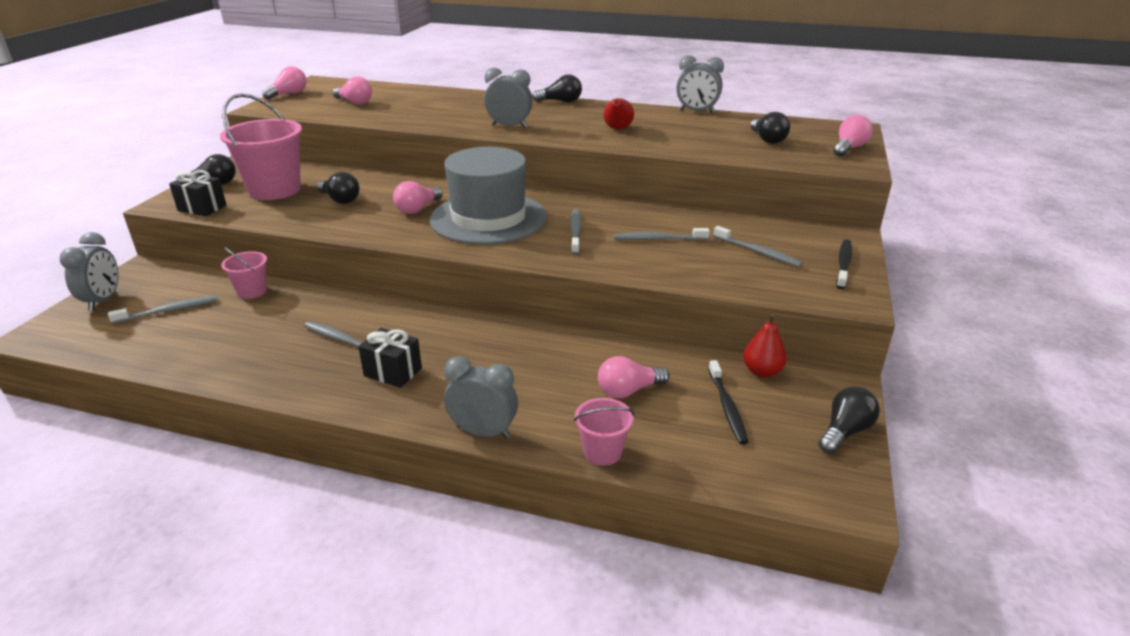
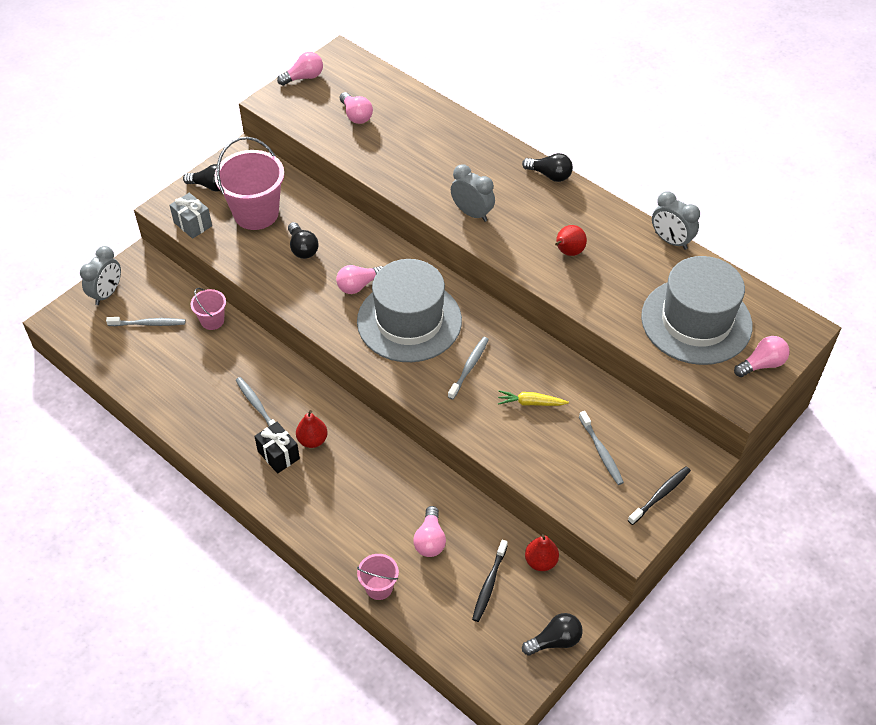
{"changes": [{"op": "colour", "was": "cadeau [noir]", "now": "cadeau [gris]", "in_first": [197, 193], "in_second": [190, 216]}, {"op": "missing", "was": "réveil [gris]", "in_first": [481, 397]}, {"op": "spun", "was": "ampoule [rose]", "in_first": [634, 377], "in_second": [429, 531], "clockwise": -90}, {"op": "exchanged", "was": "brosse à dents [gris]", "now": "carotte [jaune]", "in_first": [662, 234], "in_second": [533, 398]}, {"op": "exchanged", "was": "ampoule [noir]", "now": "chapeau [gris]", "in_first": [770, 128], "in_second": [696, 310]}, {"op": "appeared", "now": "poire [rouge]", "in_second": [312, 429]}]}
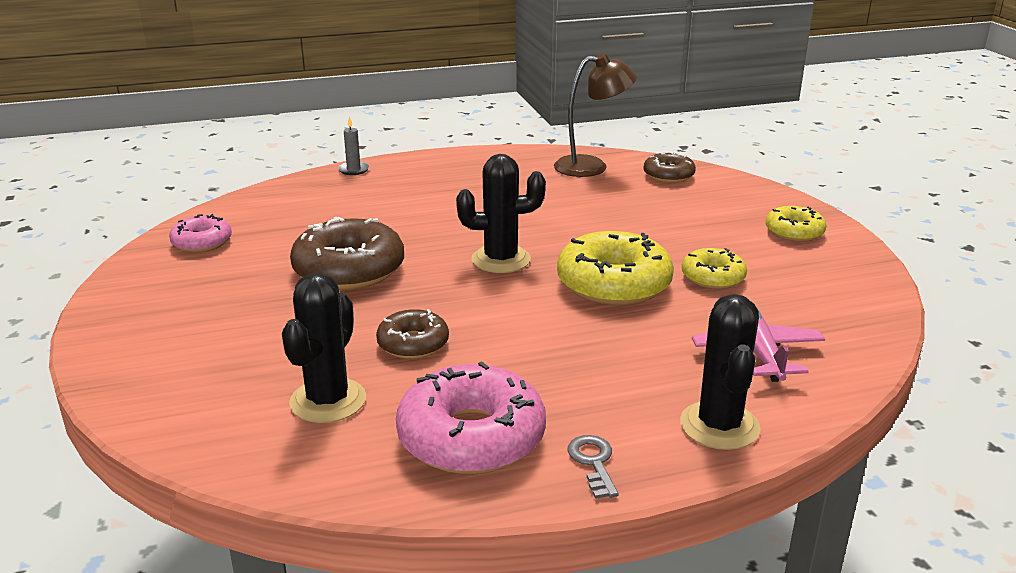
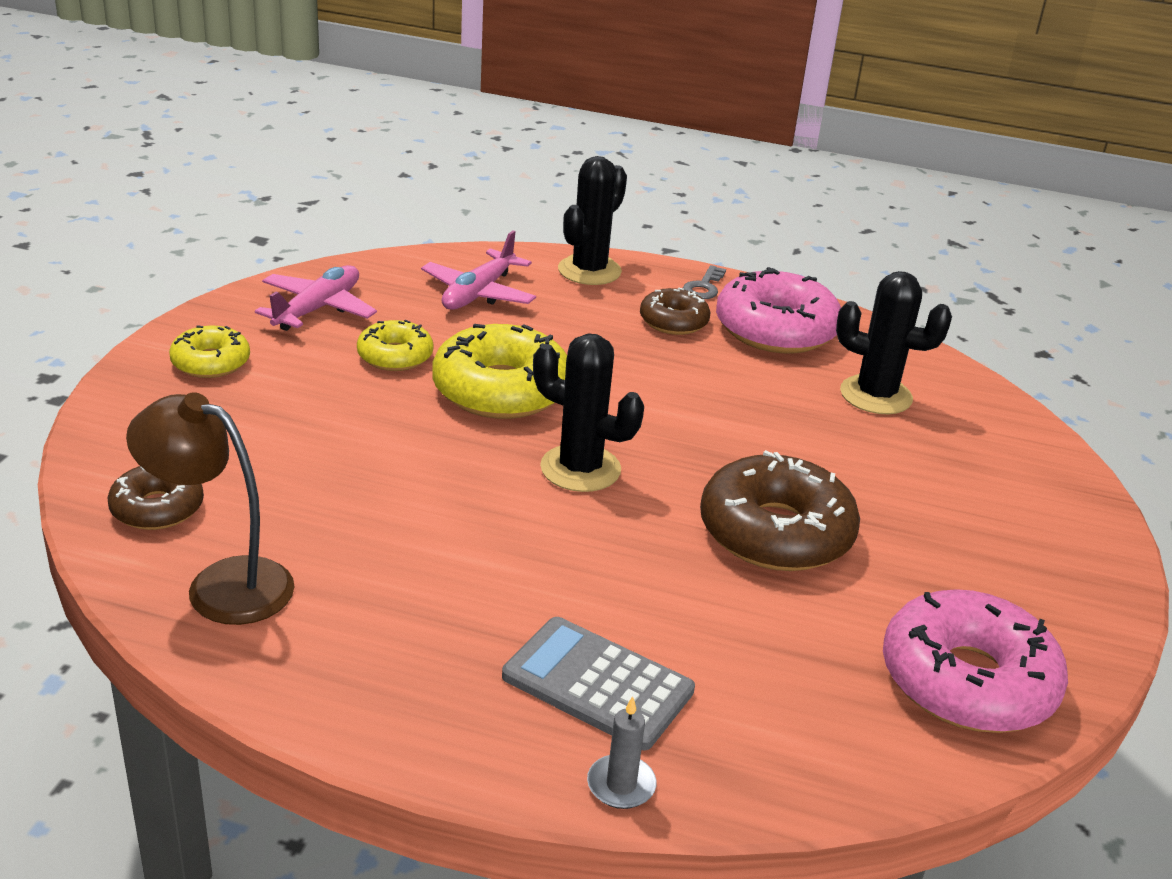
{"changes": [{"op": "size", "was": "beignet [rose]", "in_first": [200, 233], "in_second": [975, 661], "ratio": 1.78}, {"op": "spun", "was": "cactus [noir]", "in_first": [324, 348], "in_second": [894, 342], "clockwise": 60}, {"op": "relocated", "was": "beignet [marron]", "in_first": [412, 334], "in_second": [675, 311]}, {"op": "appeared", "now": "avion [rose]", "in_second": [316, 298]}, {"op": "appeared", "now": "calculatrice [gris]", "in_second": [598, 683]}]}
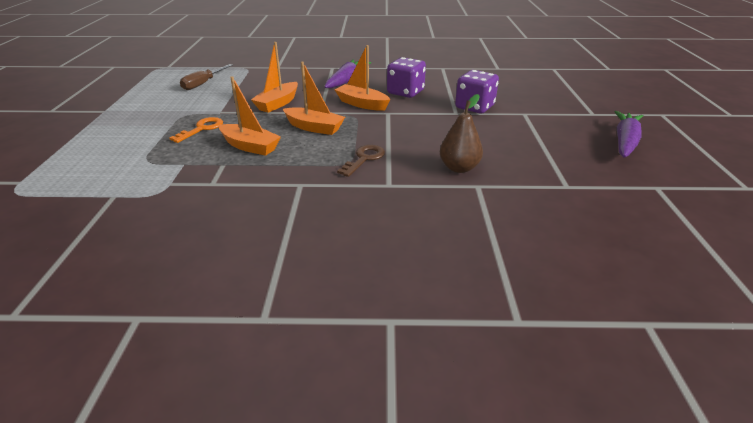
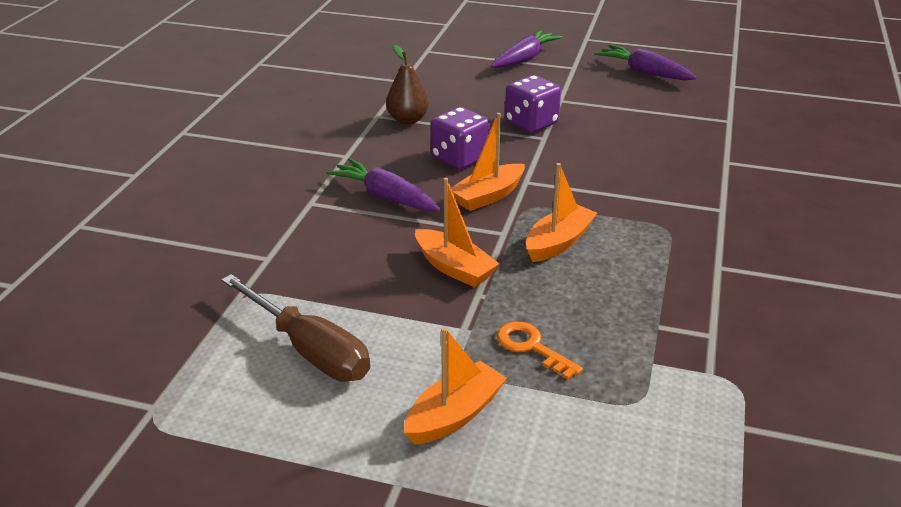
{"changes": [{"op": "size", "was": "tournevis [marron]", "in_first": [206, 77], "in_second": [295, 328], "ratio": 1.52}, {"op": "relocated", "was": "bateau [orange]", "in_first": [250, 116], "in_second": [455, 386]}, {"op": "missing", "was": "clé [marron]", "in_first": [361, 161]}, {"op": "relocated", "was": "poire [marron]", "in_first": [461, 133], "in_second": [407, 84]}, {"op": "appeared", "now": "carotte [violet]", "in_second": [527, 49]}]}
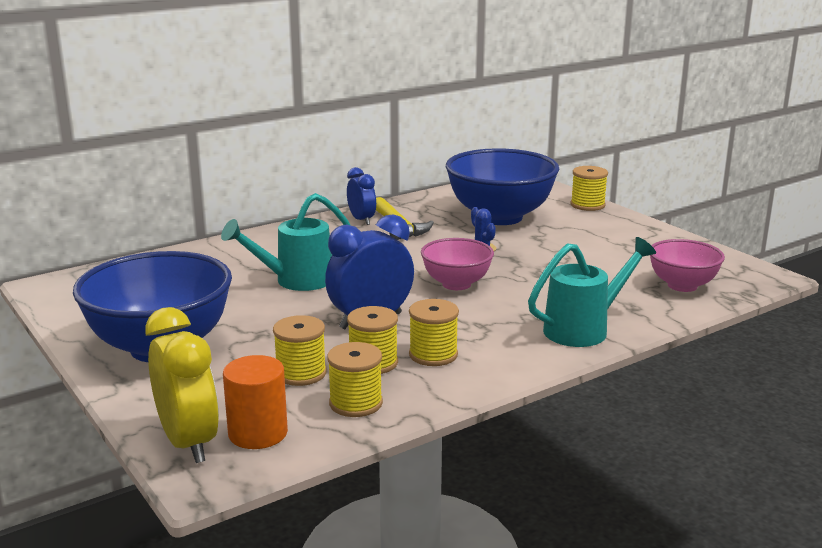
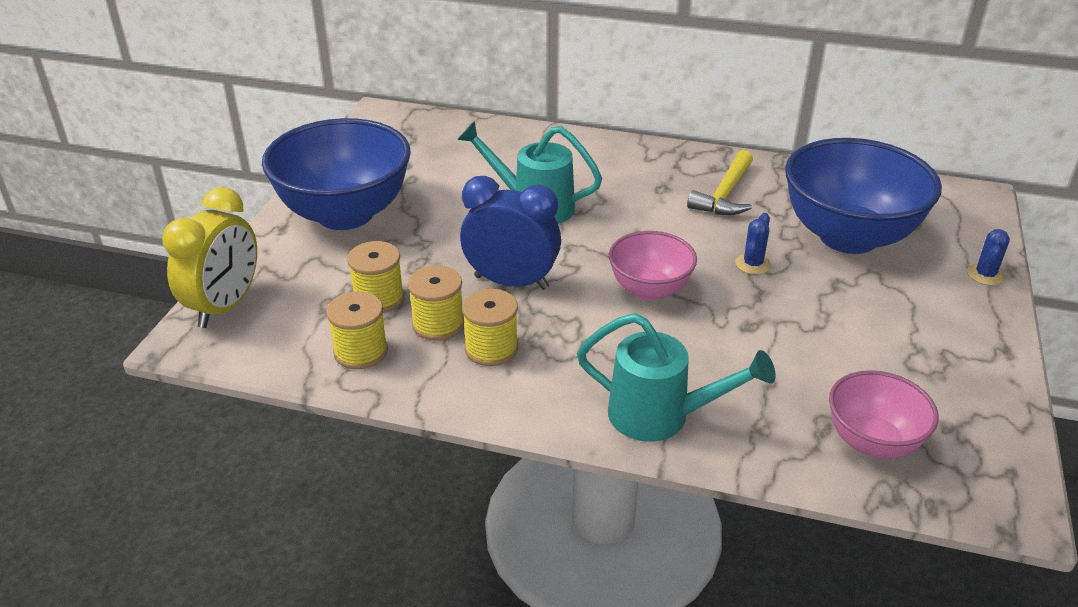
{"changes": [{"op": "missing", "was": "cylindre [orange]", "in_first": [255, 402]}, {"op": "missing", "was": "réveil [bleu]", "in_first": [361, 196]}, {"op": "exchanged", "was": "bobine [jaune]", "now": "cactus [bleu]", "in_first": [589, 188], "in_second": [988, 257]}]}
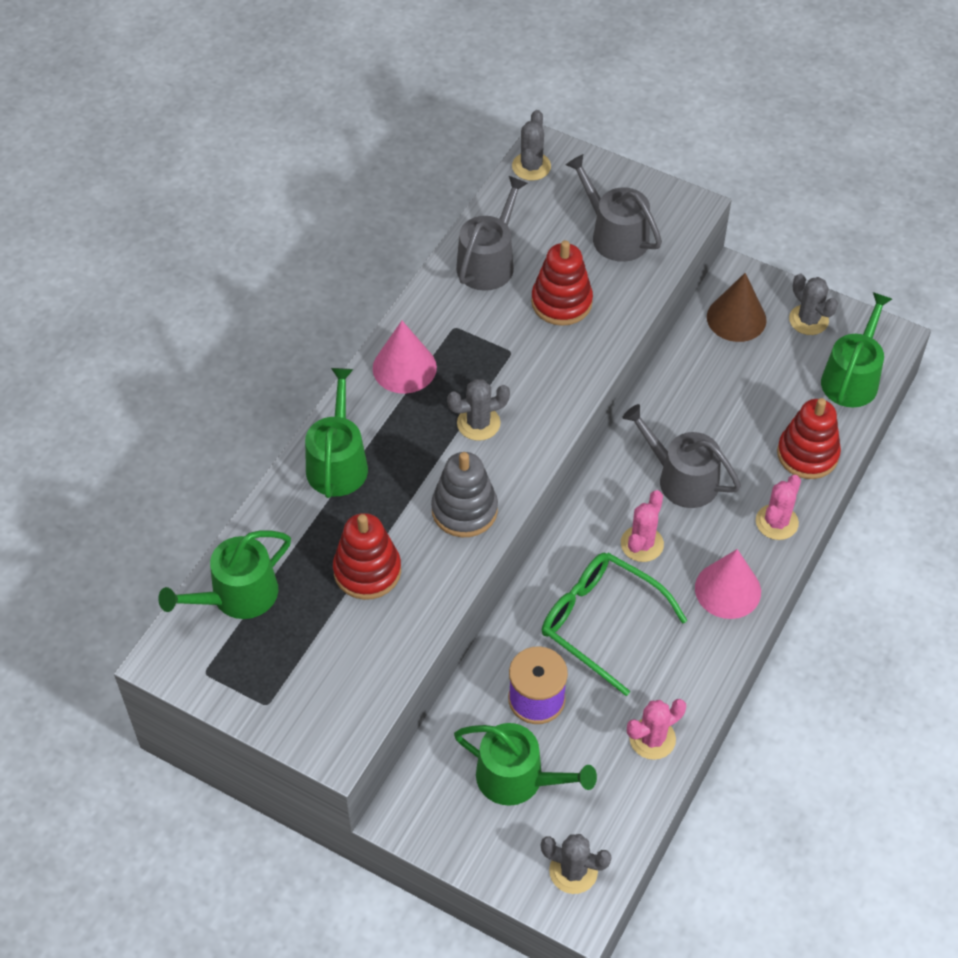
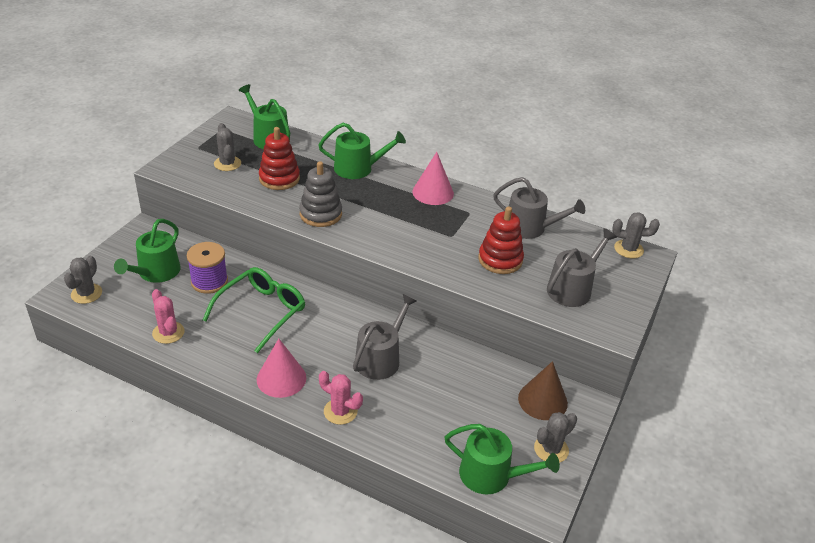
{"changes": [{"op": "relocated", "was": "cactus [gris]", "in_first": [478, 410], "in_second": [227, 147]}, {"op": "missing", "was": "cactus [rose]", "in_first": [642, 526]}, {"op": "missing", "was": "jouet à empiler [rouge]", "in_first": [809, 438]}]}
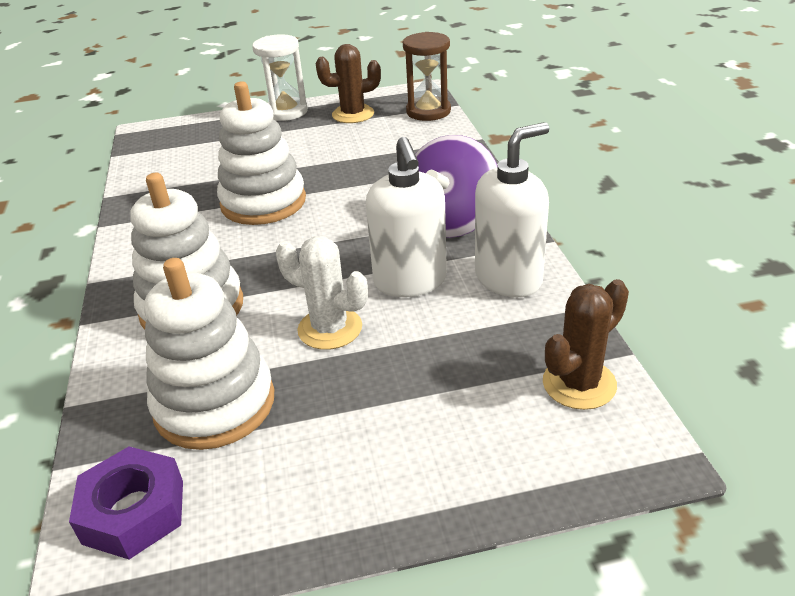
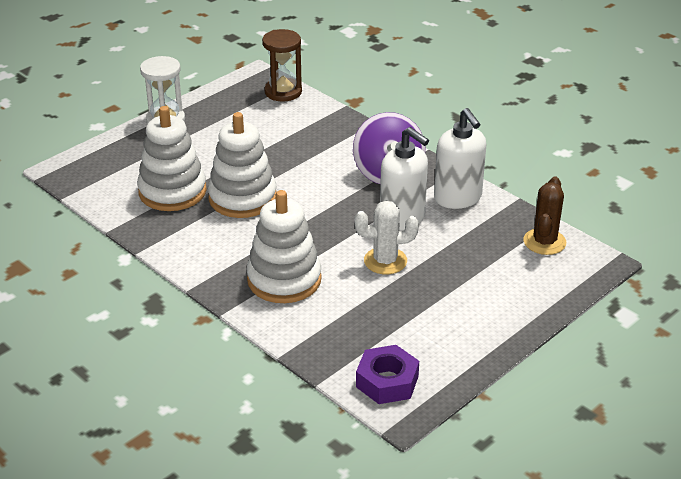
{"changes": [{"op": "relocated", "was": "jouet à empiler [blanc]", "in_first": [209, 354], "in_second": [172, 158]}, {"op": "missing", "was": "cactus [marron]", "in_first": [348, 83]}, {"op": "spun", "was": "distributeur de savon [blanc]", "in_first": [512, 209], "in_second": [460, 158], "clockwise": 135}]}
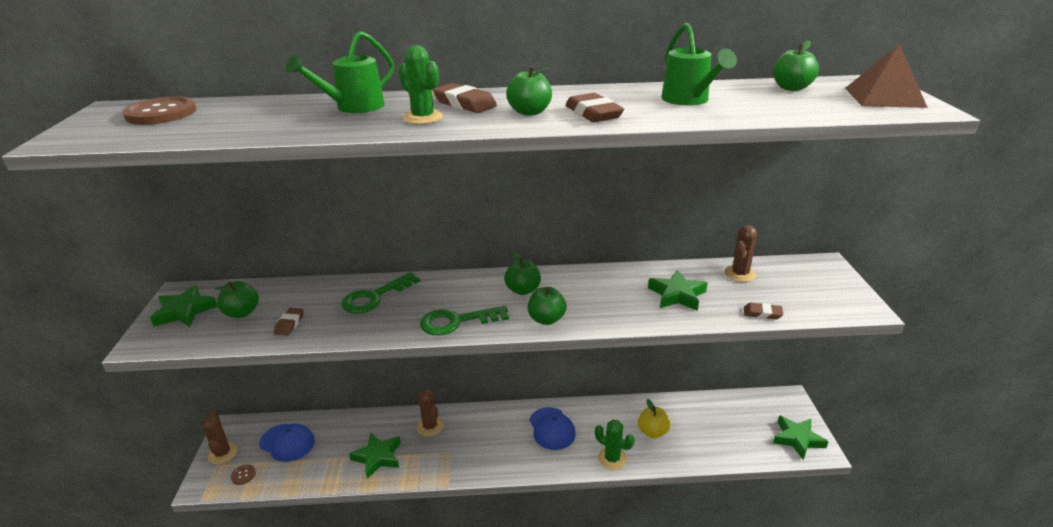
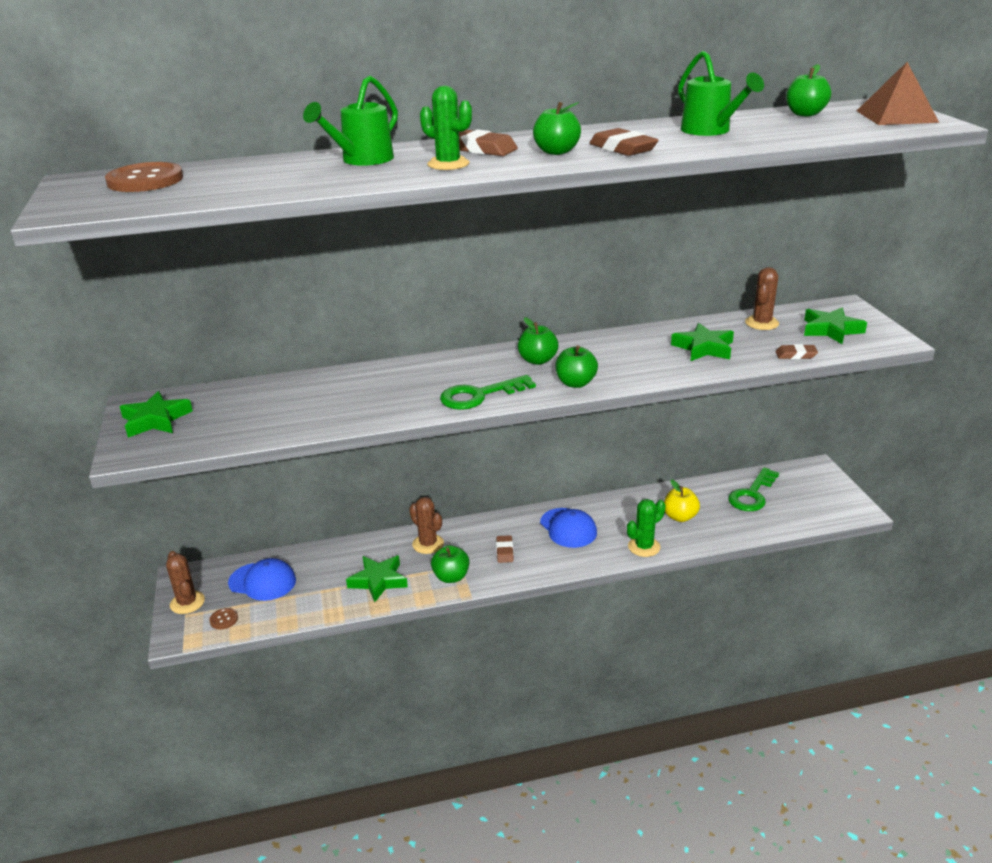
{"changes": [{"op": "relocated", "was": "pomme [vert]", "in_first": [237, 299], "in_second": [450, 564]}, {"op": "relocated", "was": "gomme [marron]", "in_first": [289, 322], "in_second": [505, 549]}, {"op": "relocated", "was": "clé [vert]", "in_first": [380, 293], "in_second": [753, 489]}, {"op": "spun", "was": "cactus [vert]", "in_first": [615, 445], "in_second": [646, 528], "clockwise": -60}, {"op": "relocated", "was": "étoile [vert]", "in_first": [801, 437], "in_second": [835, 326]}]}
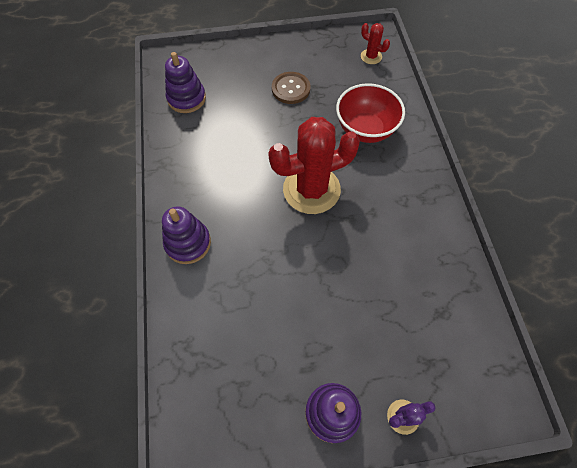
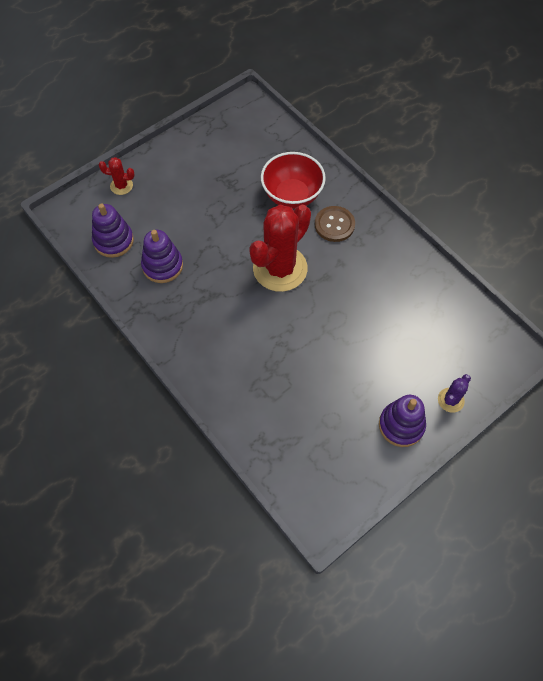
{"changes": [{"op": "relocated", "was": "jouet à empiler [violet]", "in_first": [186, 235], "in_second": [162, 256]}, {"op": "relocated", "was": "bouton [marron]", "in_first": [291, 88], "in_second": [335, 224]}, {"op": "relocated", "was": "cactus [rouge]", "in_first": [375, 43], "in_second": [117, 176]}]}
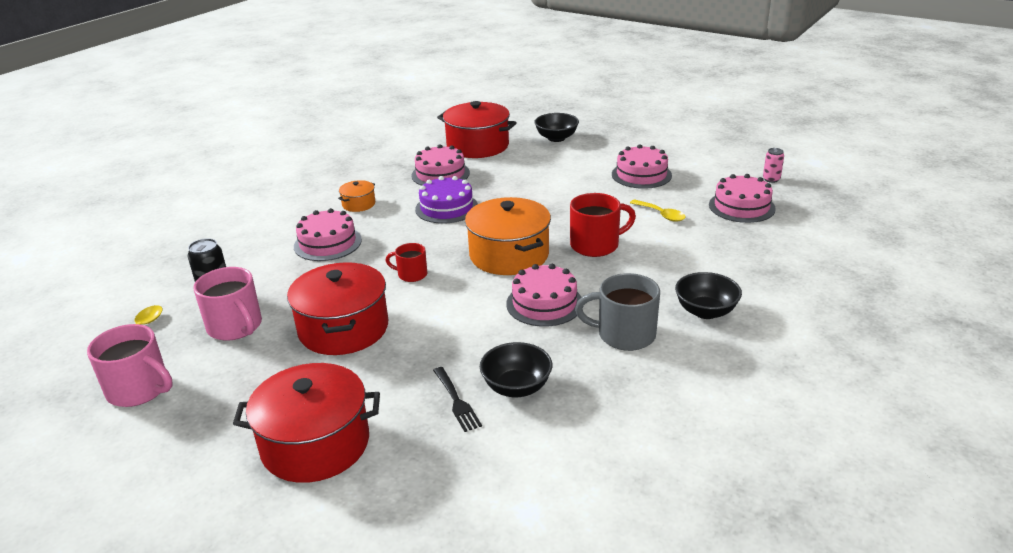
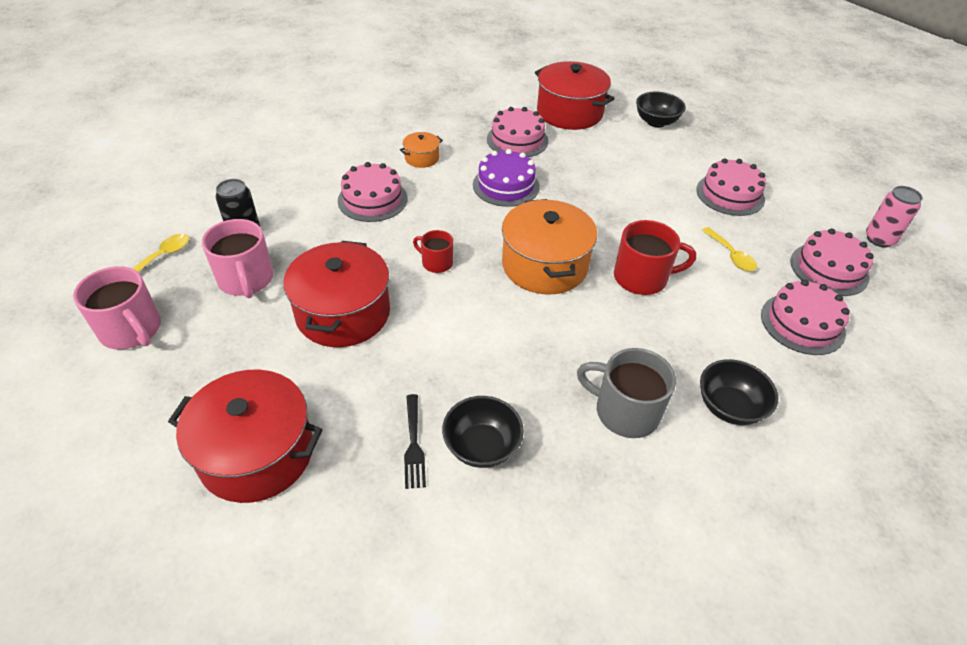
{"changes": [{"op": "relocated", "was": "gâteau [rose]", "in_first": [544, 295], "in_second": [805, 317]}, {"op": "size", "was": "canette [rose]", "in_first": [773, 165], "in_second": [894, 217], "ratio": 1.53}]}
